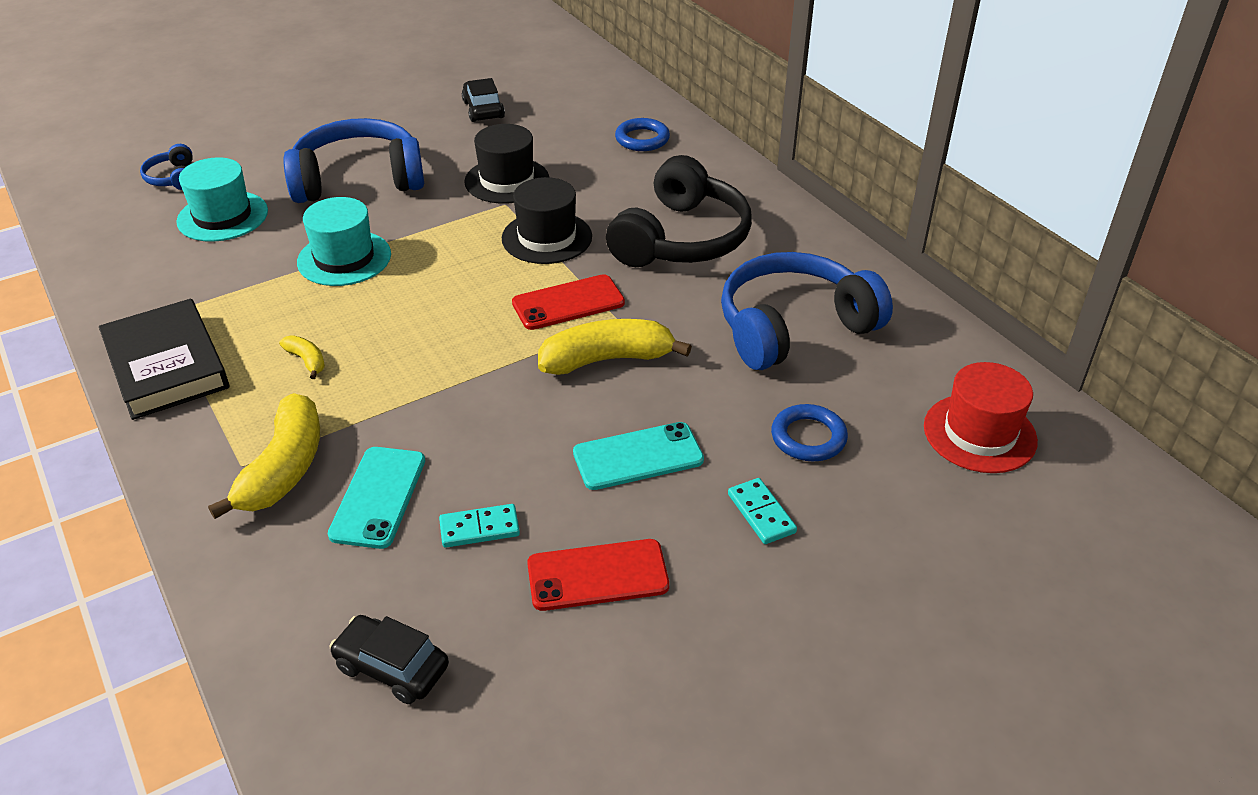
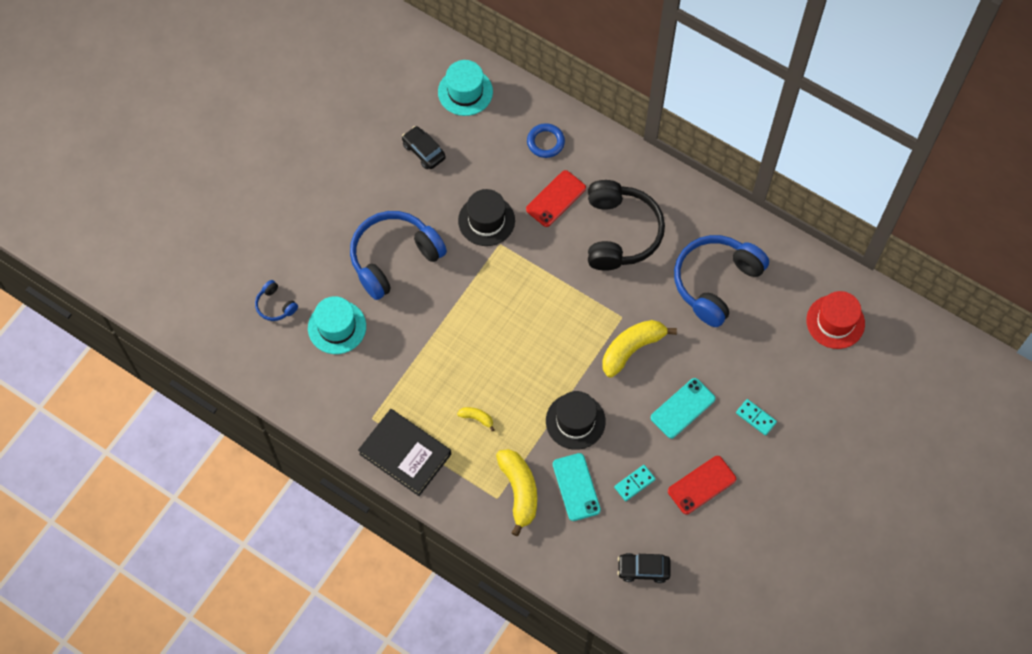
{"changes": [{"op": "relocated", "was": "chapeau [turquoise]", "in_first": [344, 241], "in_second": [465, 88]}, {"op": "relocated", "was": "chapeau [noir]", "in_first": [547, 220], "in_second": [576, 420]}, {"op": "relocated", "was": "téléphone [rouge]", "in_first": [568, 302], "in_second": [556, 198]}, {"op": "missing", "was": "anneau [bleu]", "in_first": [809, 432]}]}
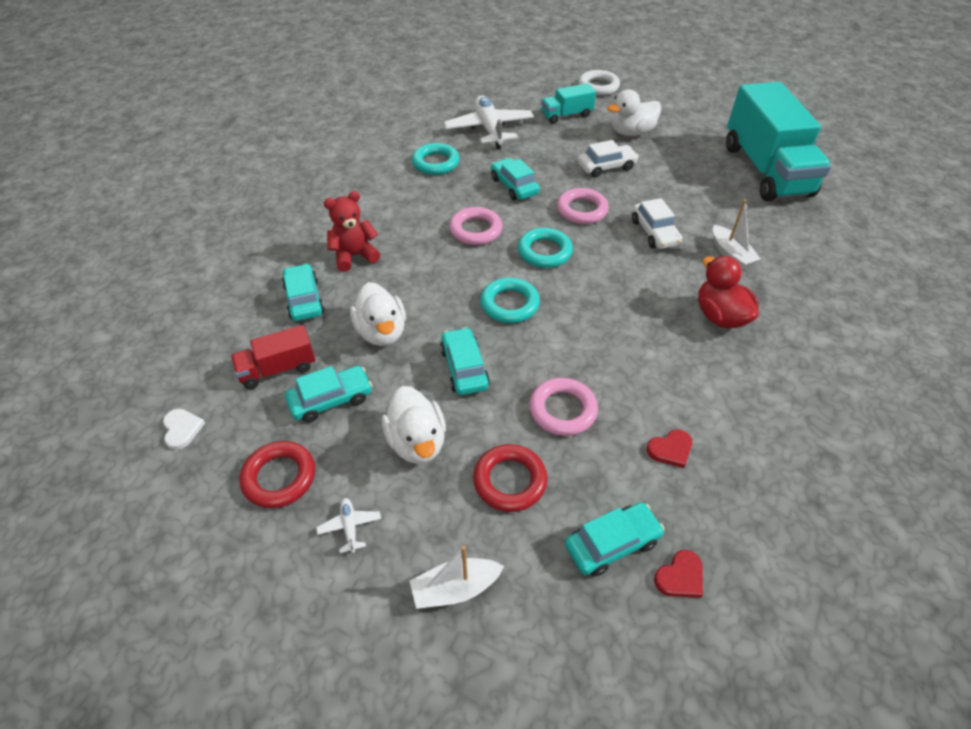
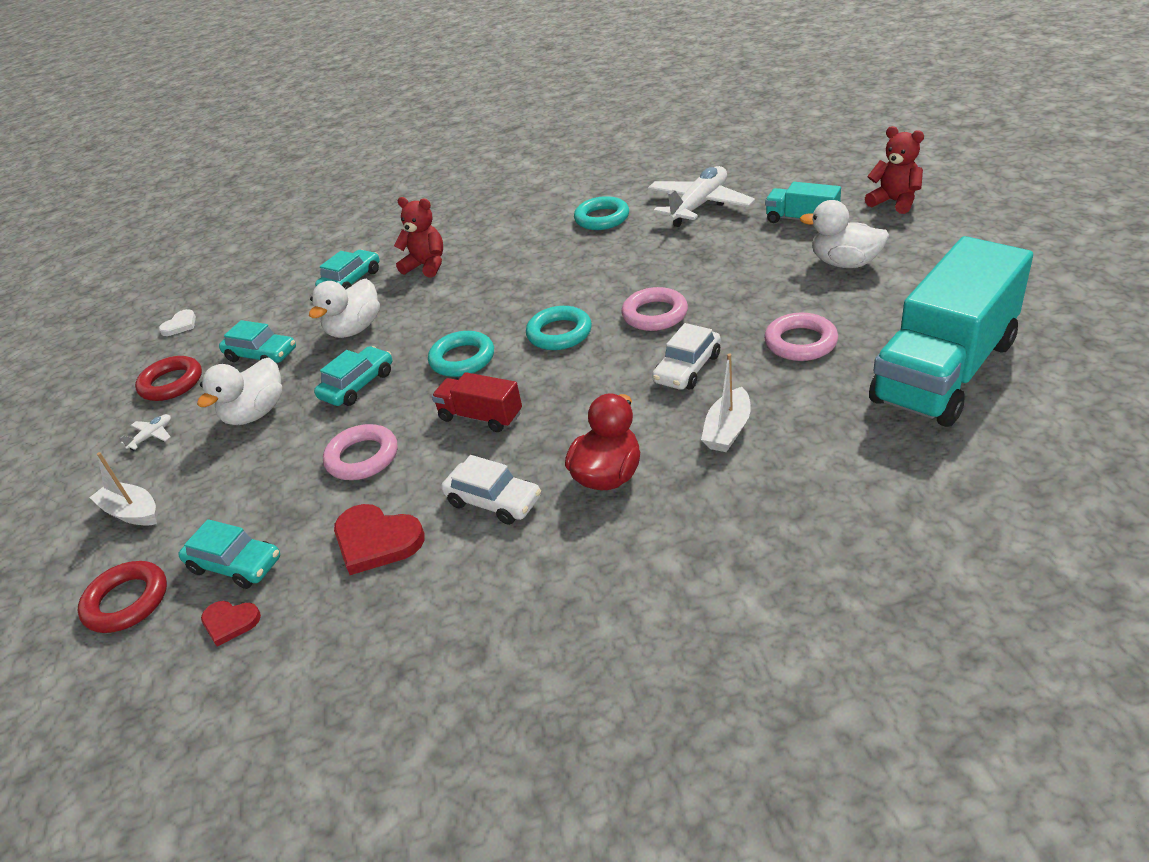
{"changes": [{"op": "relocated", "was": "camion [rouge]", "in_first": [273, 357], "in_second": [477, 402]}, {"op": "relocated", "was": "anneau [rose]", "in_first": [475, 226], "in_second": [801, 337]}, {"op": "relocated", "was": "anneau [rouge]", "in_first": [510, 478], "in_second": [122, 597]}, {"op": "missing", "was": "voiture [turquoise]", "in_first": [515, 179]}, {"op": "relocated", "was": "voiture [blanc]", "in_first": [608, 158], "in_second": [491, 490]}, {"op": "exchanged", "was": "anneau [blanc]", "now": "ours en peluche [rouge]", "in_first": [599, 83], "in_second": [894, 170]}, {"op": "size", "was": "cœur [rouge]", "in_first": [669, 448], "in_second": [379, 539], "ratio": 1.72}]}
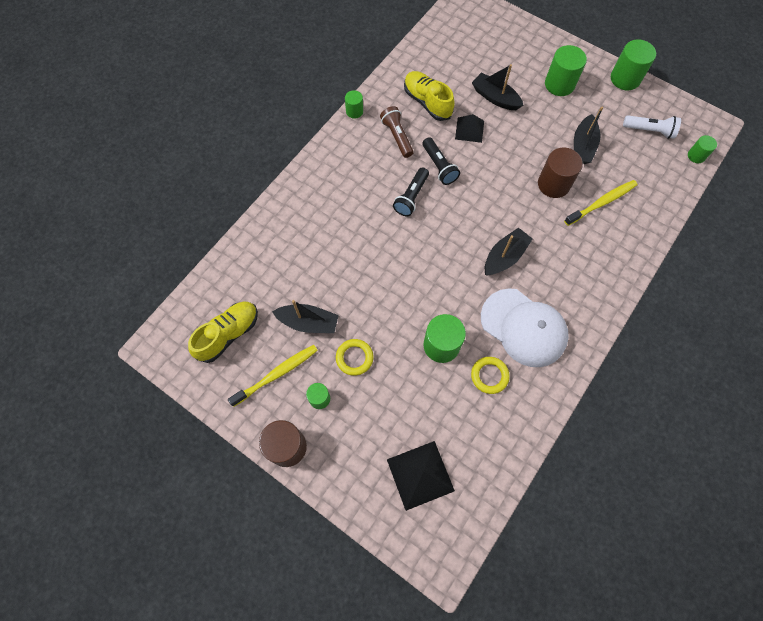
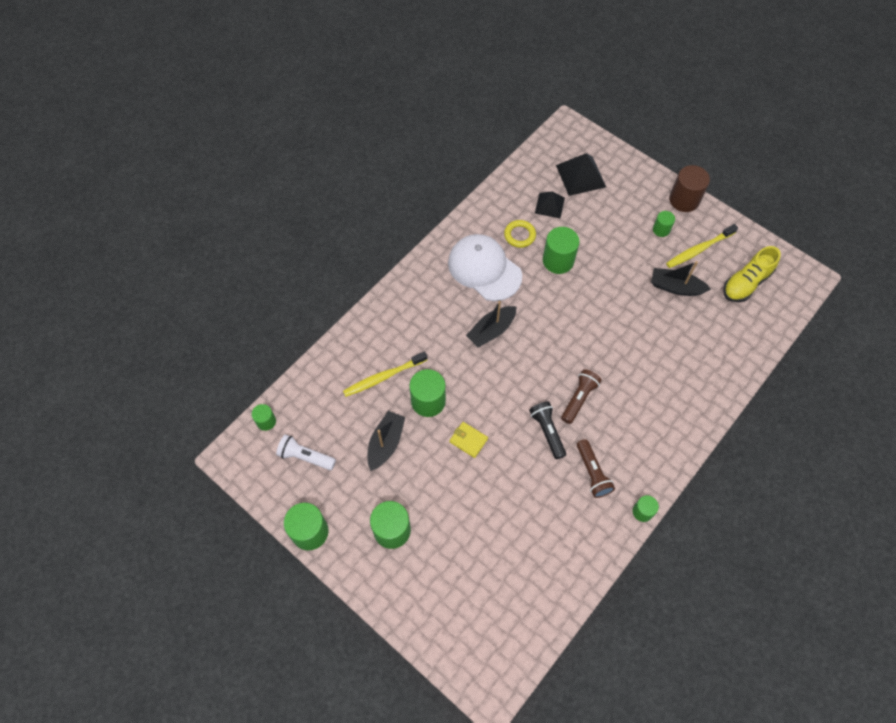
{"changes": [{"op": "missing", "was": "anneau [jaune]", "in_first": [354, 357]}, {"op": "colour", "was": "lampe de poche [noir]", "now": "lampe de poche [marron]", "in_first": [411, 191], "in_second": [581, 396]}, {"op": "missing", "was": "chaussure [jaune]", "in_first": [429, 96]}, {"op": "relocated", "was": "pyramide [noir]", "in_first": [469, 128], "in_second": [550, 204]}, {"op": "missing", "was": "bateau [noir]", "in_first": [498, 87]}, {"op": "colour", "was": "cylindre [marron]", "now": "cylindre [vert]", "in_first": [560, 173], "in_second": [427, 393]}, {"op": "appeared", "now": "portefeuille [jaune]", "in_second": [468, 440]}]}
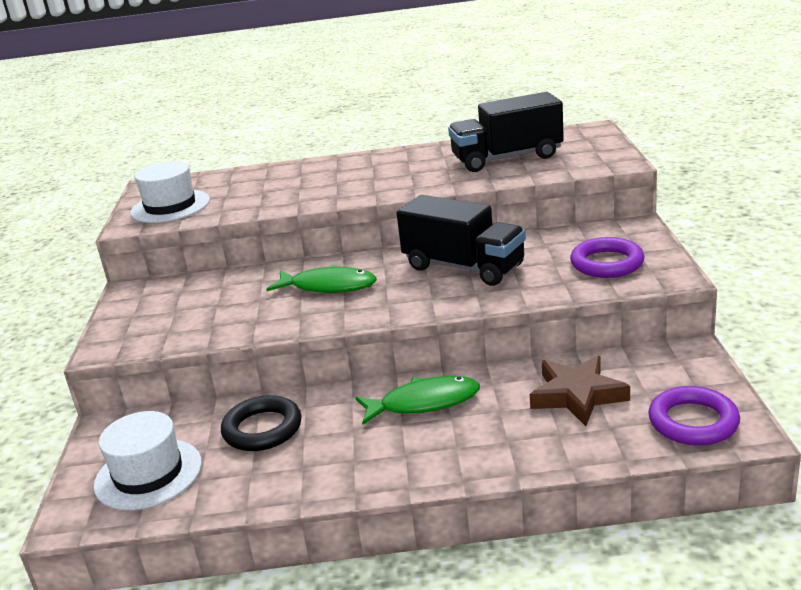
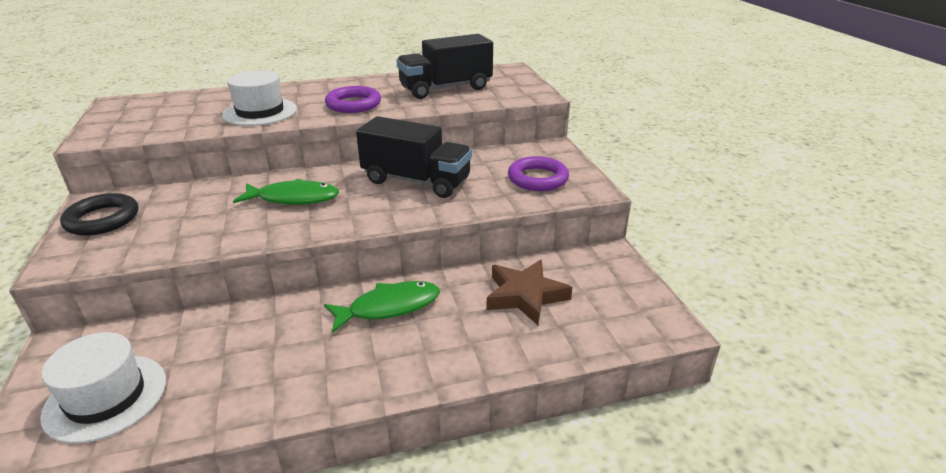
{"changes": [{"op": "relocated", "was": "chapeau [blanc]", "in_first": [170, 192], "in_second": [259, 98]}, {"op": "relocated", "was": "anneau [noir]", "in_first": [261, 423], "in_second": [99, 214]}, {"op": "relocated", "was": "anneau [violet]", "in_first": [694, 416], "in_second": [353, 99]}]}
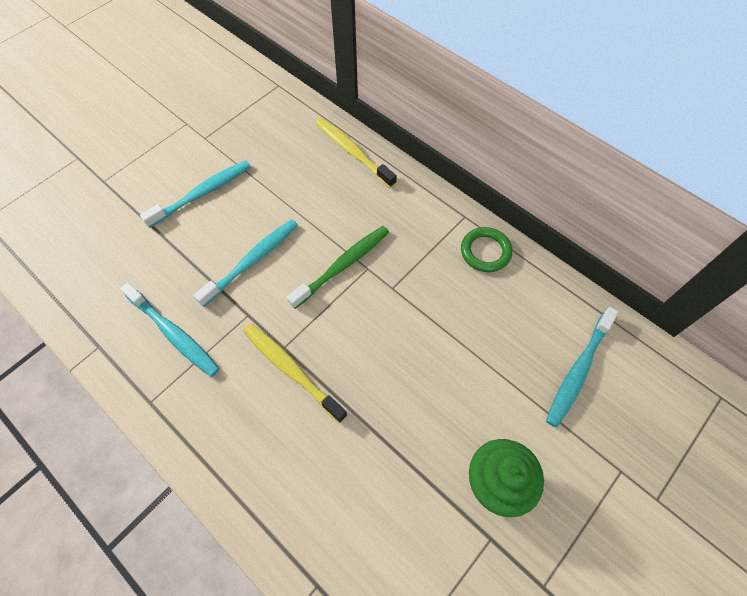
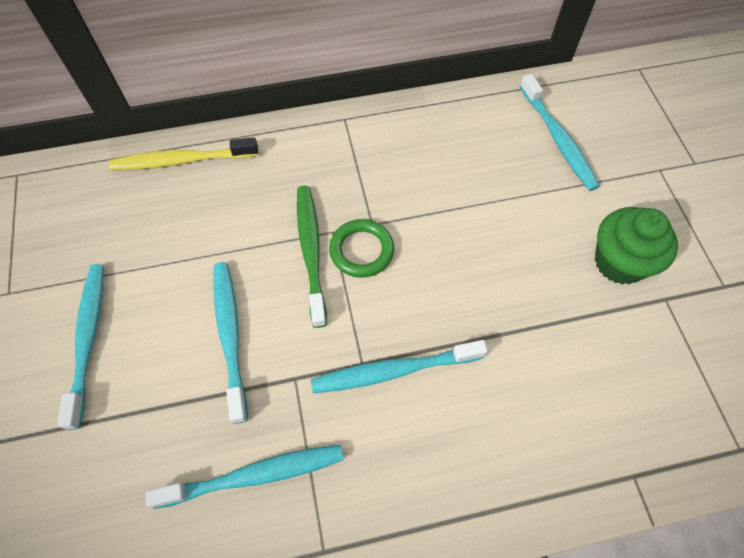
{"changes": [{"op": "colour", "was": "brosse à dents [jaune]", "now": "brosse à dents [turquoise]", "in_first": [295, 373], "in_second": [399, 366]}, {"op": "relocated", "was": "anneau [vert]", "in_first": [486, 249], "in_second": [361, 248]}]}
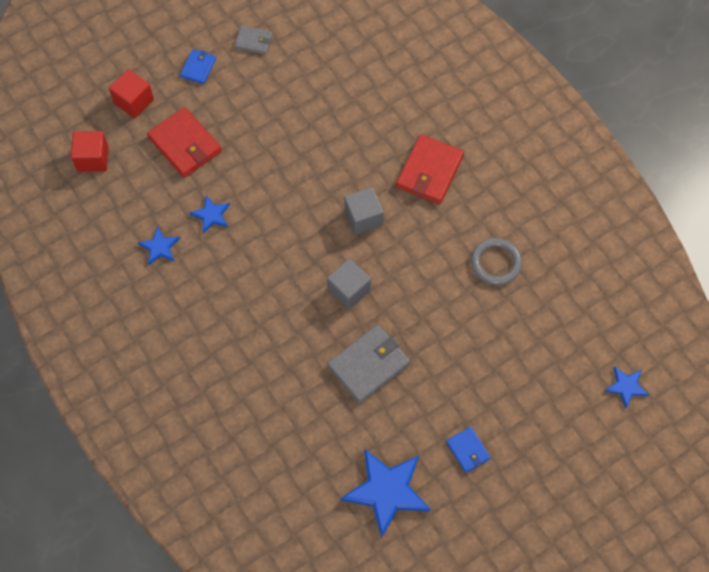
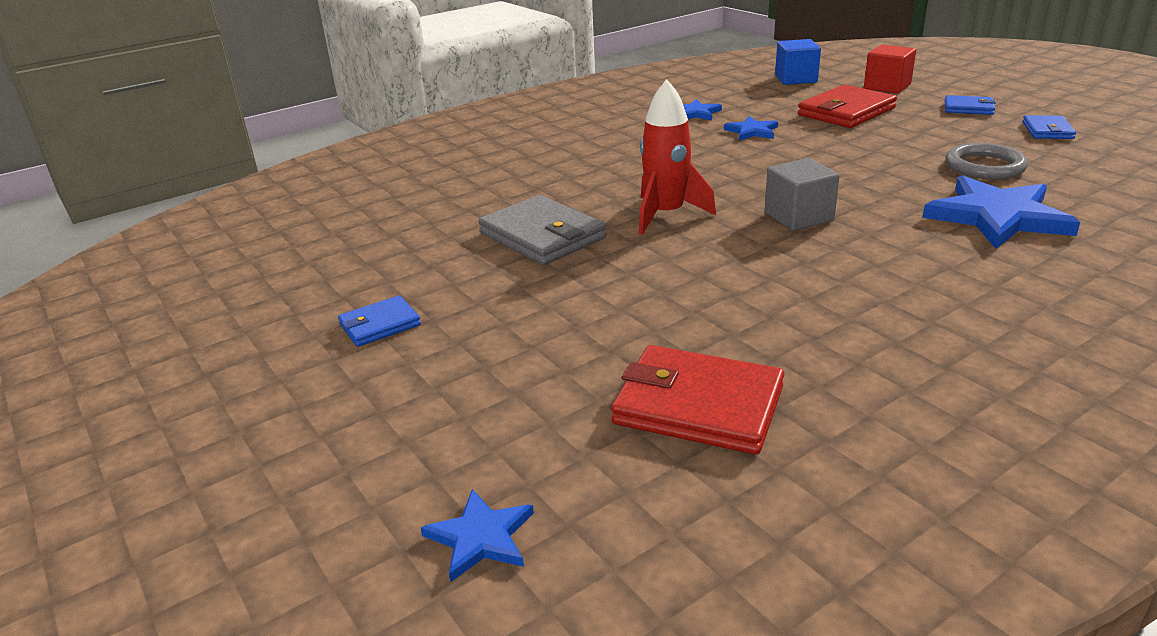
{"changes": [{"op": "colour", "was": "cube [rouge]", "now": "cube [bleu]", "in_first": [89, 151], "in_second": [798, 62]}, {"op": "colour", "was": "portefeuille [gris]", "now": "portefeuille [bleu]", "in_first": [253, 40], "in_second": [1049, 127]}, {"op": "exchanged", "was": "cube [gris]", "now": "fusée [rouge]", "in_first": [349, 284], "in_second": [677, 157]}, {"op": "relocated", "was": "étoile [bleu]", "in_first": [386, 493], "in_second": [1001, 212]}, {"op": "relocated", "was": "portefeuille [rouge]", "in_first": [430, 169], "in_second": [697, 400]}, {"op": "relocated", "was": "anneau [gris]", "in_first": [496, 261], "in_second": [986, 161]}]}
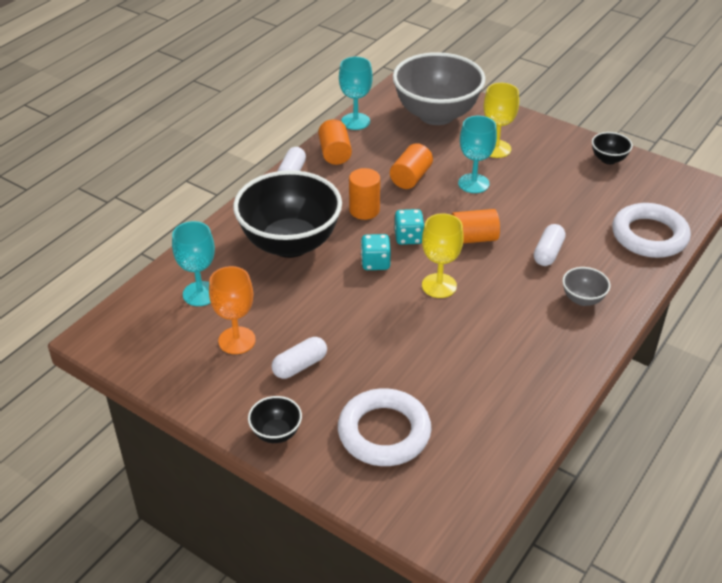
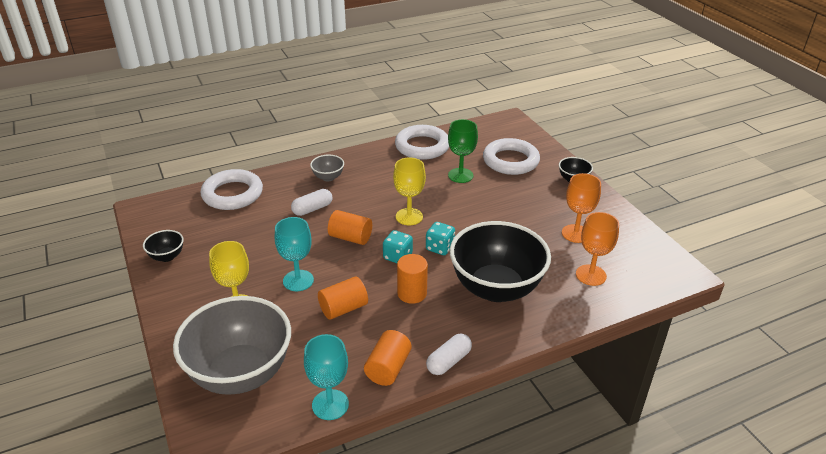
{"changes": [{"op": "colour", "was": "verre à pied [turquoise]", "now": "verre à pied [orange]", "in_first": [193, 263], "in_second": [597, 249]}, {"op": "missing", "was": "gélule [blanc]", "in_first": [299, 358]}, {"op": "appeared", "now": "anneau [blanc]", "in_second": [422, 142]}, {"op": "appeared", "now": "verre à pied [vert]", "in_second": [463, 151]}]}
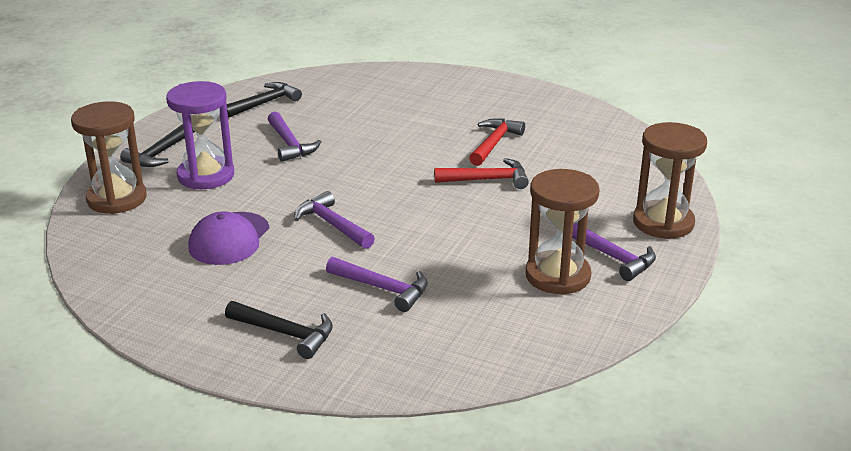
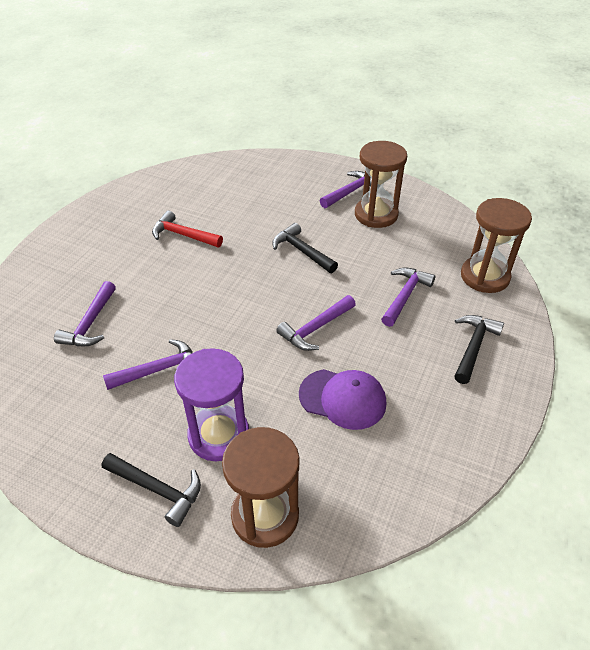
{"changes": [{"op": "relocated", "was": "marteau [noir]", "in_first": [264, 100], "in_second": [305, 248]}, {"op": "missing", "was": "marteau [rouge]", "in_first": [481, 173]}, {"op": "relocated", "was": "sablier [marron]", "in_first": [670, 180], "in_second": [496, 245]}, {"op": "appeared", "now": "marteau [violet]", "in_second": [85, 313]}]}
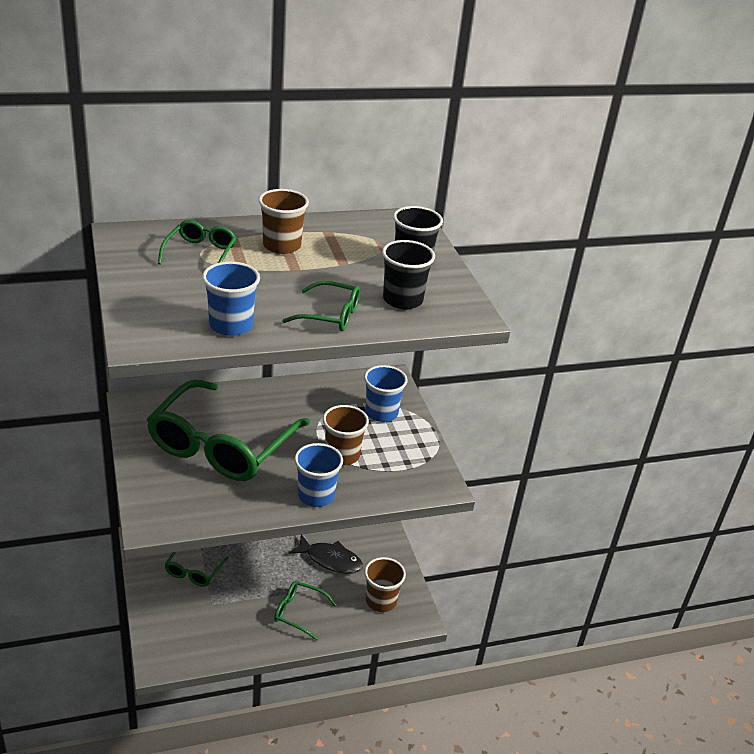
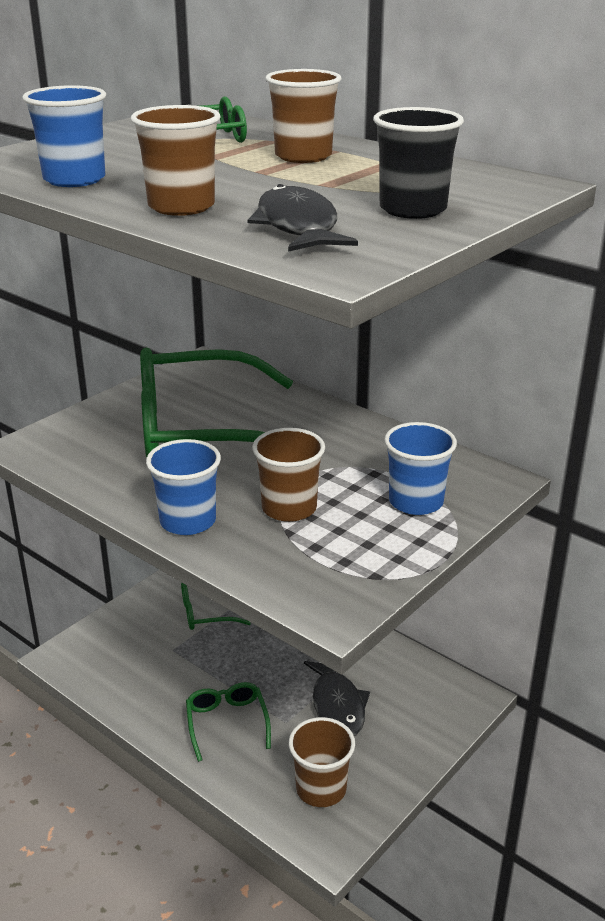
{"changes": [{"op": "exchanged", "was": "lunettes [vert]", "now": "gobelet [marron]", "in_first": [321, 306], "in_second": [176, 160]}, {"op": "exchanged", "was": "gobelet [noir]", "now": "poisson [noir]", "in_first": [408, 274], "in_second": [303, 218]}]}
